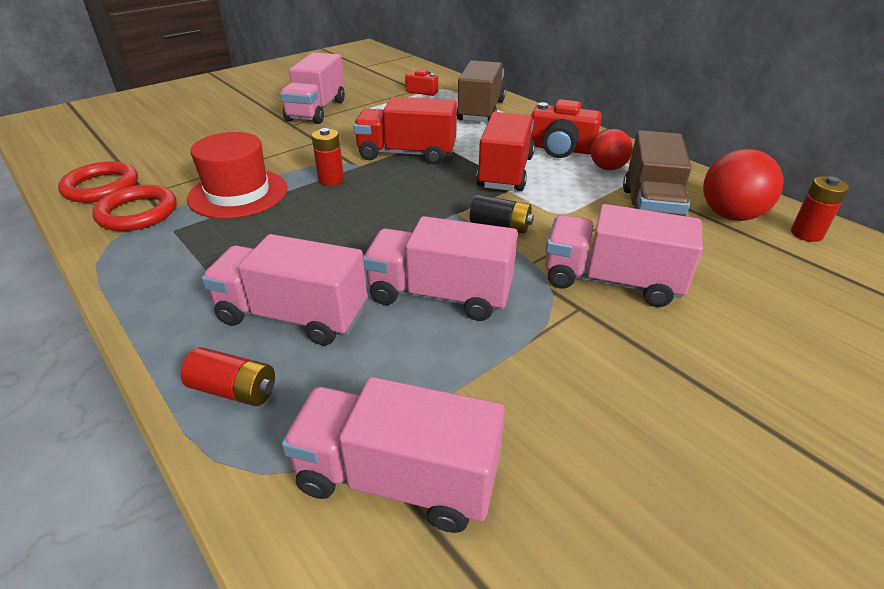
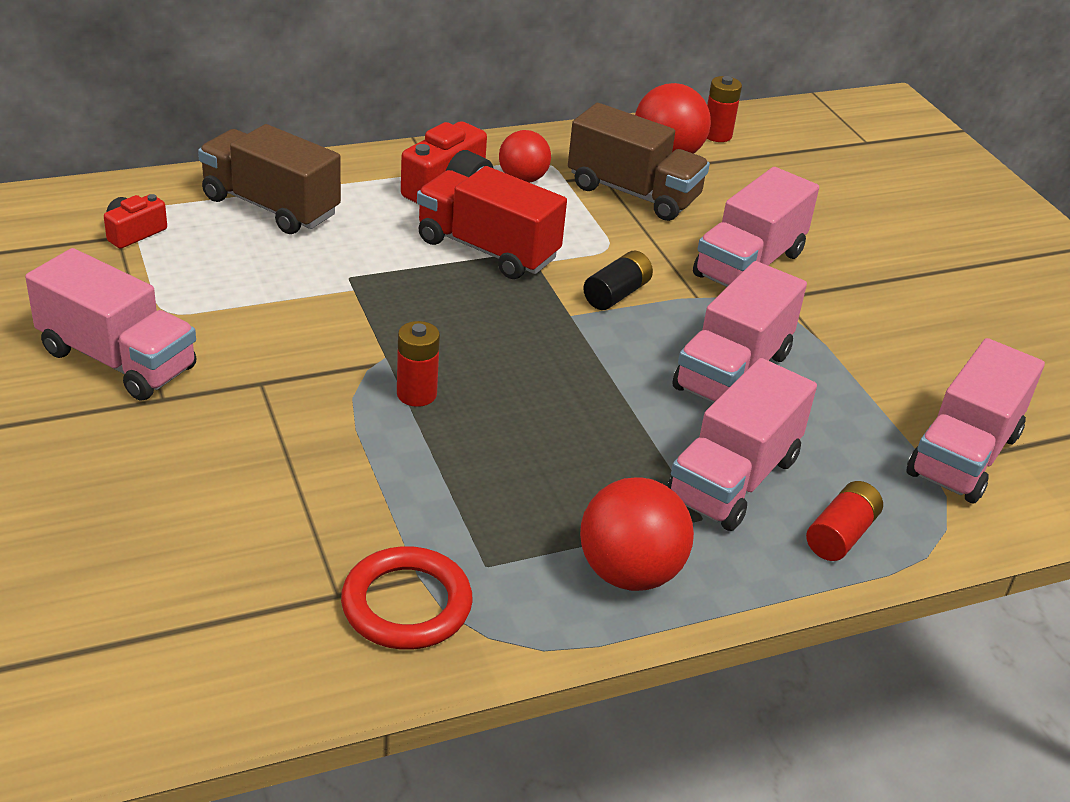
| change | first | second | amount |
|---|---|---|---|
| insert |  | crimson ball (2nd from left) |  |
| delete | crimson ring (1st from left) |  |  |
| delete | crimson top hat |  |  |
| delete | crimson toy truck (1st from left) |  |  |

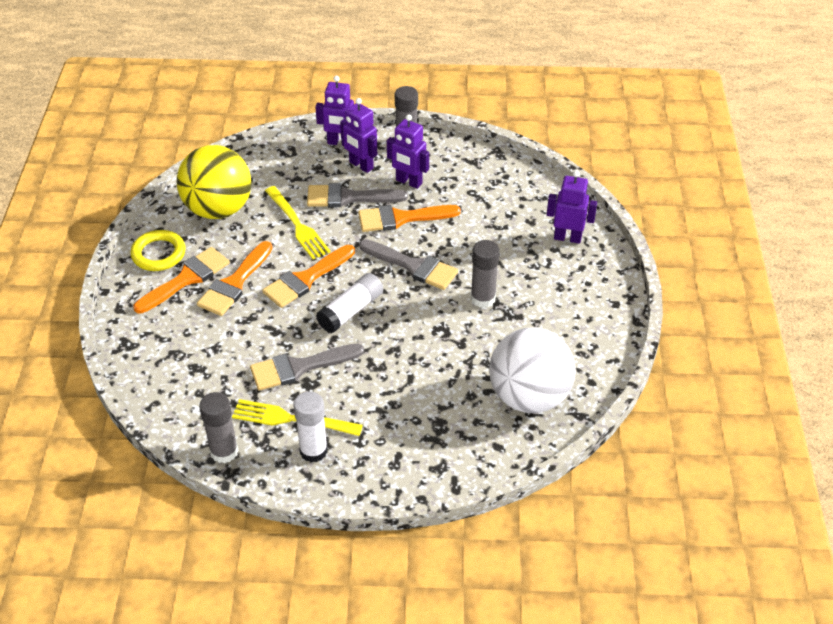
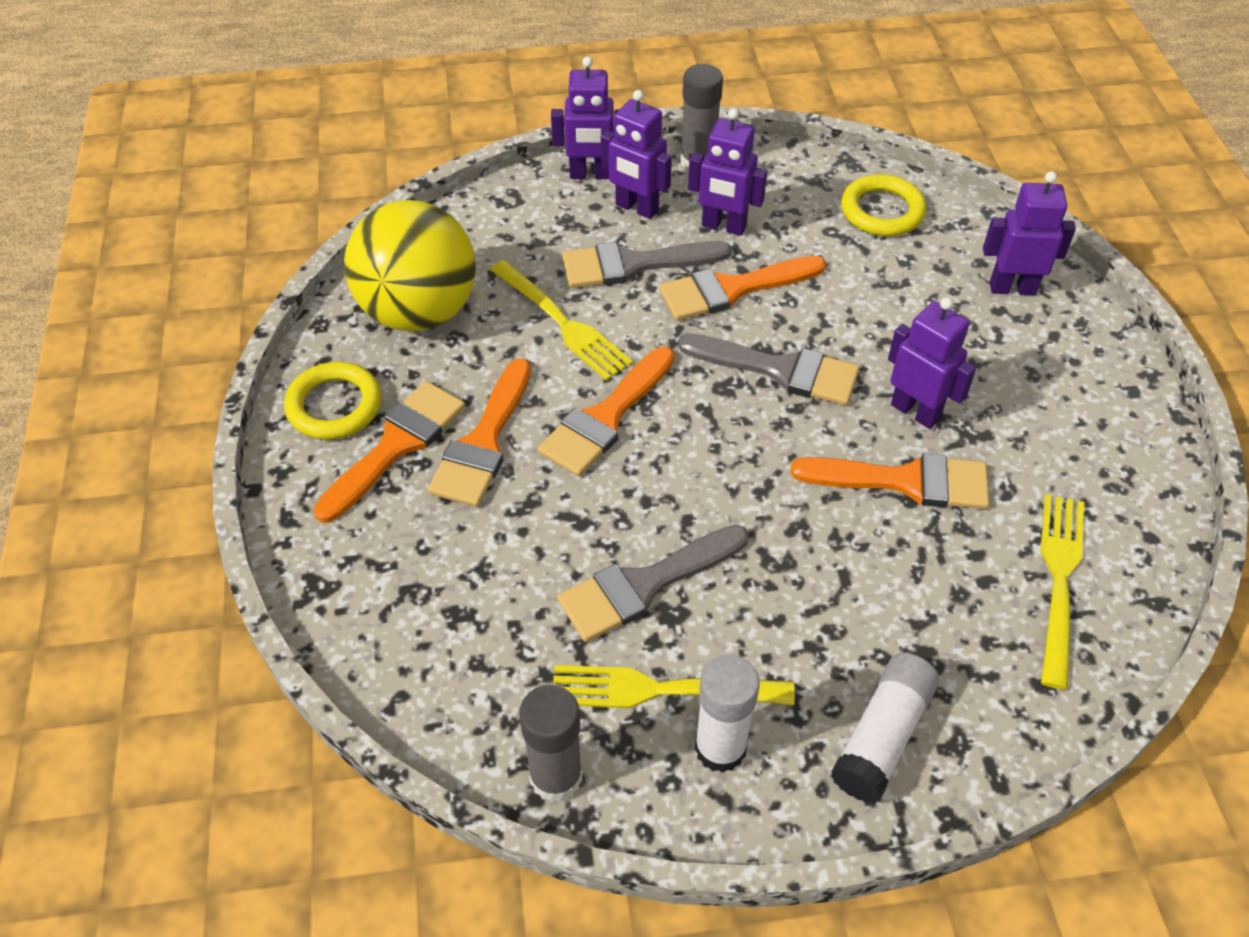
| change | first | second | amount |
|---|---|---|---|
| insert |  | orange paint brush (5th from left) |  |
| move | white glue stick (2nd from left) |  |  |
| insert |  | yellow ring (2nd from left) |  |
| replace | gray glue stick (3rd from left) | violet robot figure (4th from left) |  |
| replace | white ball | yellow fork (3rd from left) |  |

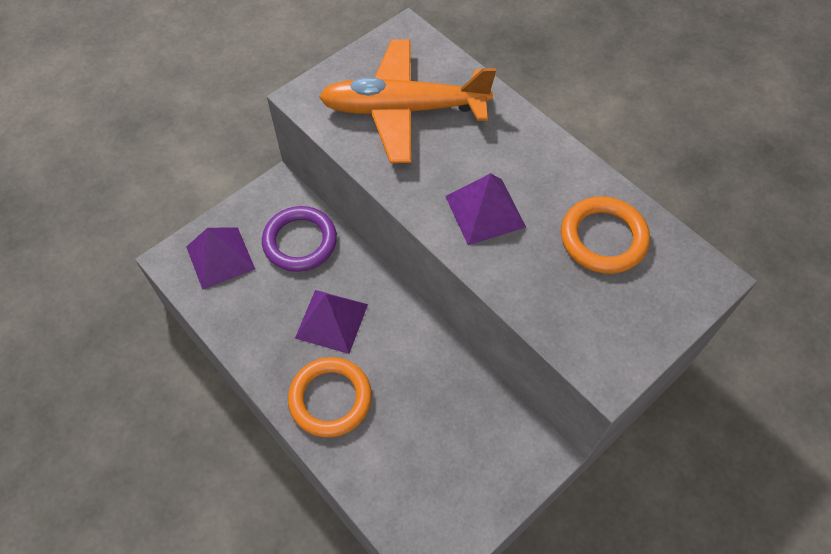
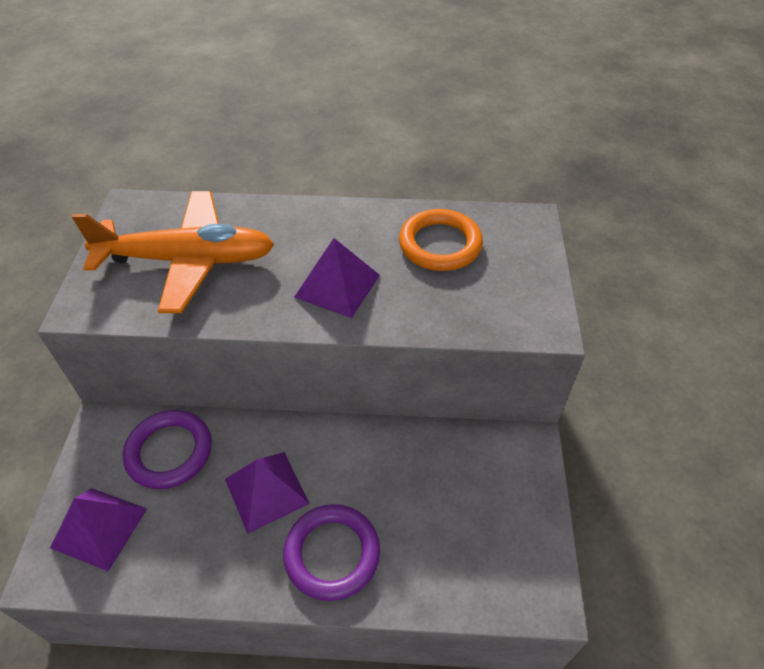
| change | first | second | amount |
|---|---|---|---|
| rotate | orange toy plane |  | 135 degrees counterclockwise |
| recolor | orange ring (1st from left) | violet ring (2nd from left) |  |

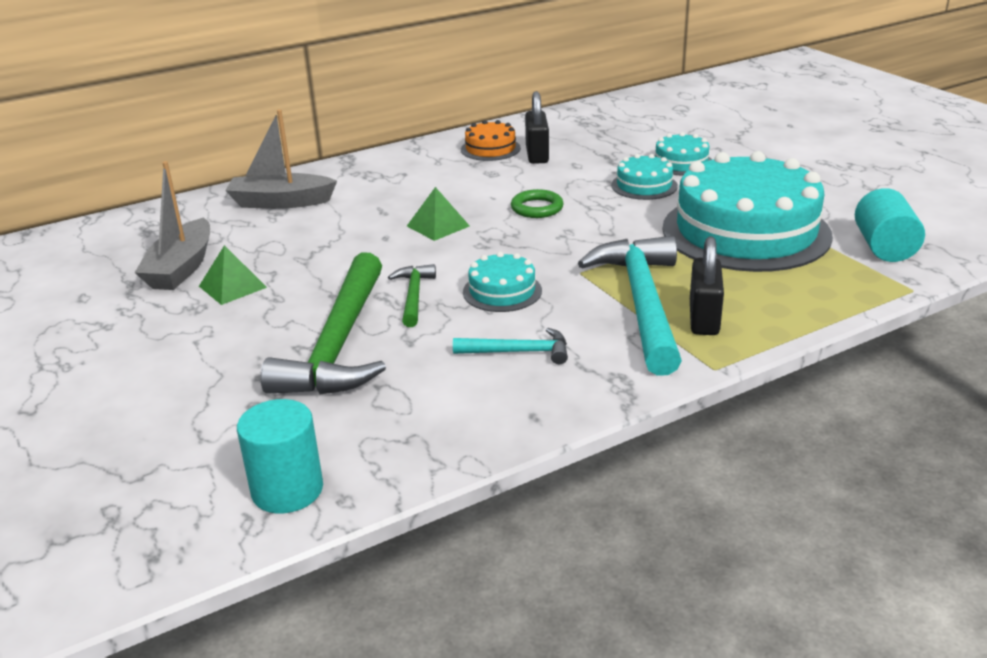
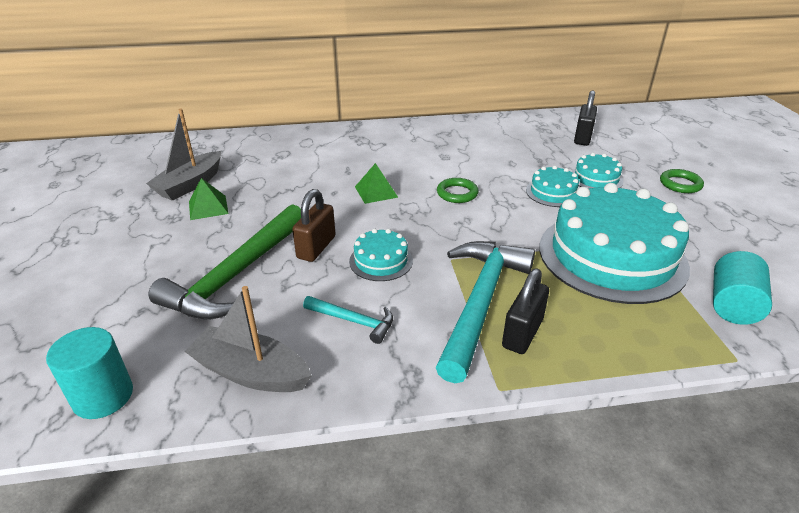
| change | first | second | amount |
|---|---|---|---|
| move | gray sailboat (2nd from left) |  |  |
| replace | leaf-green hammer (2nd from left) | brown small lock |  |
| move | jet-black small lock (1st from left in the first image) | jet-black small lock (2nd from left) |  |
| insert |  | leaf-green ring (2nd from left) |  |
| delete | orange cake |  |  |

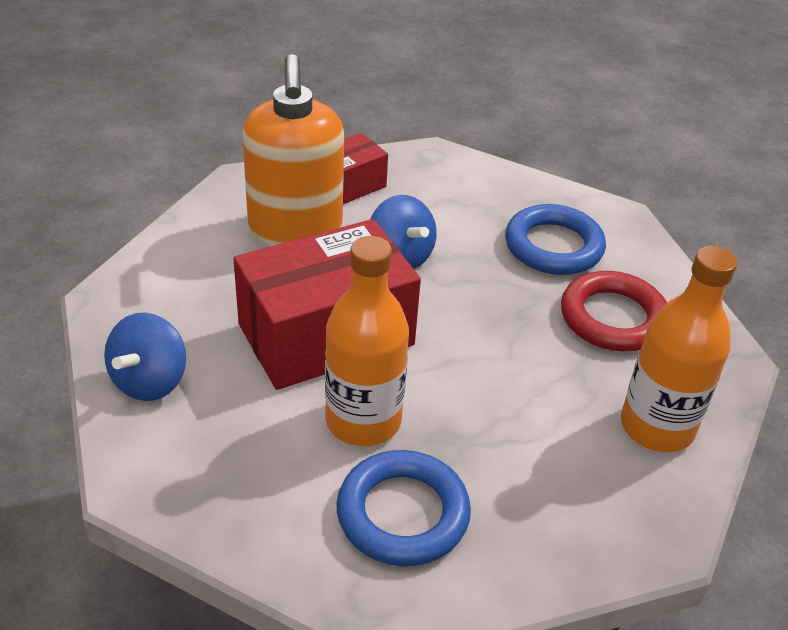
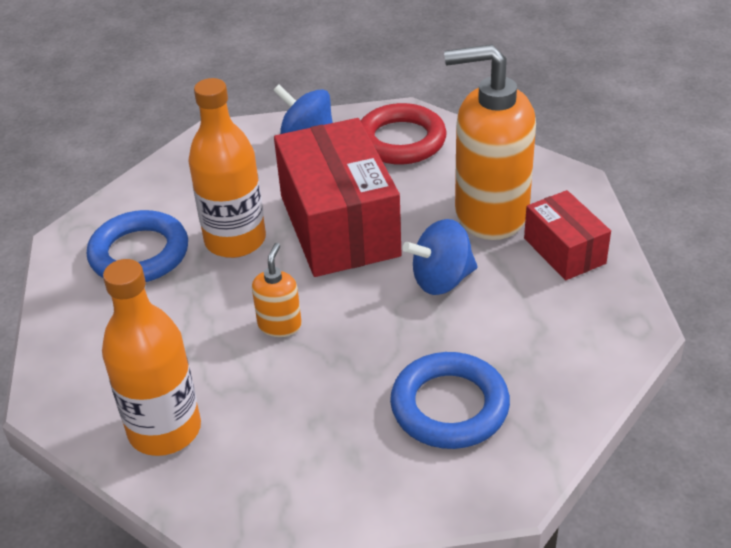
| change | first | second | amount |
|---|---|---|---|
| insert |  | orange soap pump (1st from left) |  |
| move | crimson ring |  |  |

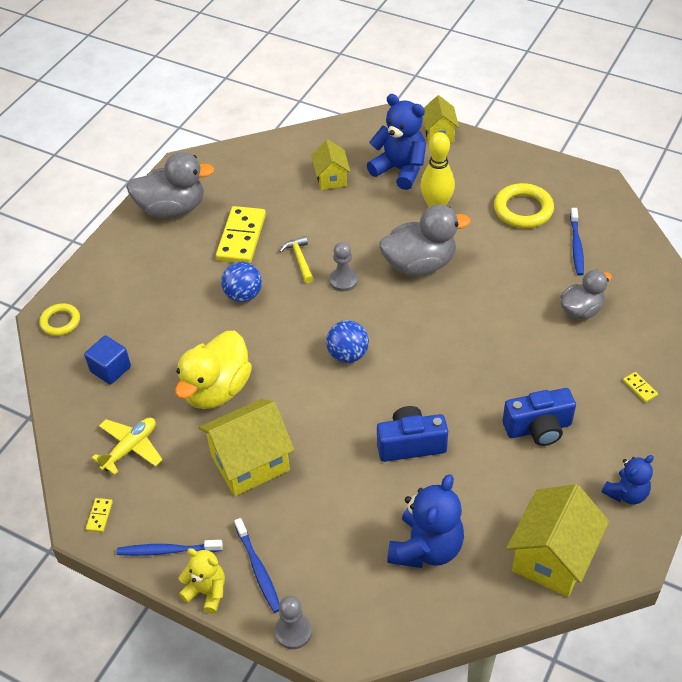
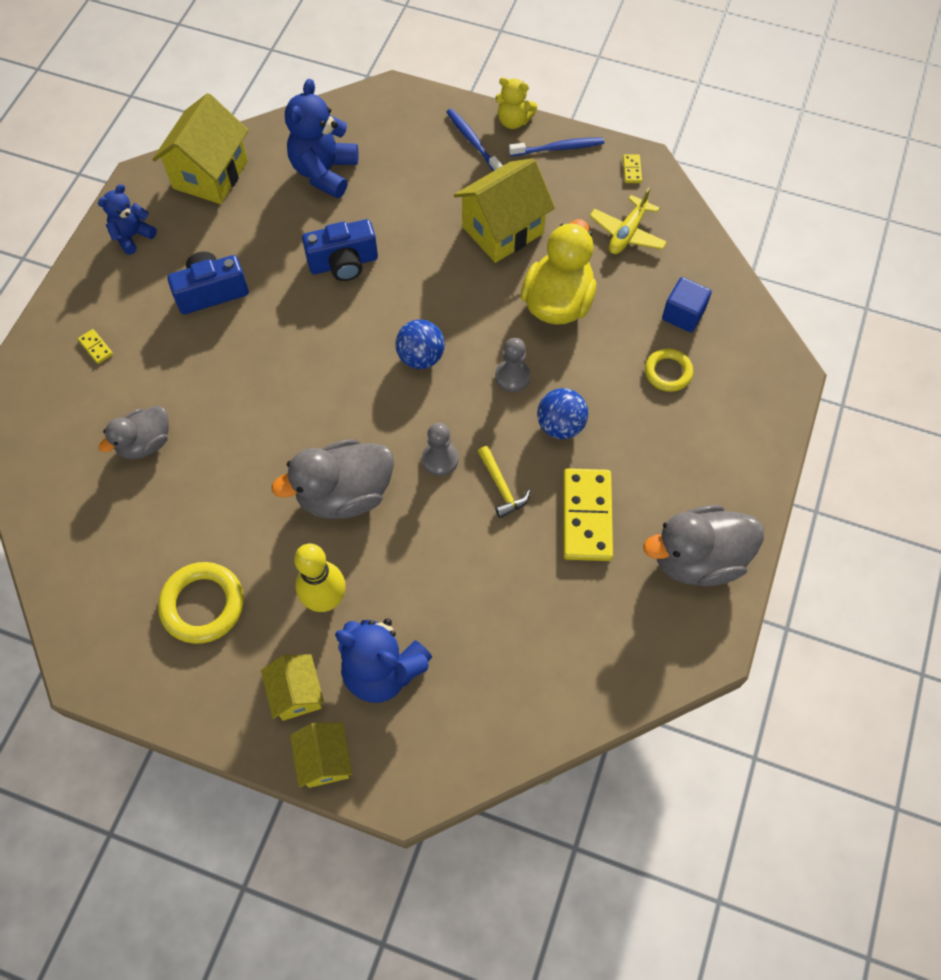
| change | first | second | amount |
|---|---|---|---|
| move | yellow house (2nd from left) |  |  |
| move | gray chess pawn (1st from left in the first image) | gray chess pawn (2nd from left) |  |
| move | yellow ring (1st from left in the first image) | yellow ring (2nd from left) |  |
| delete | blue dental brush (3rd from left) |  |  |

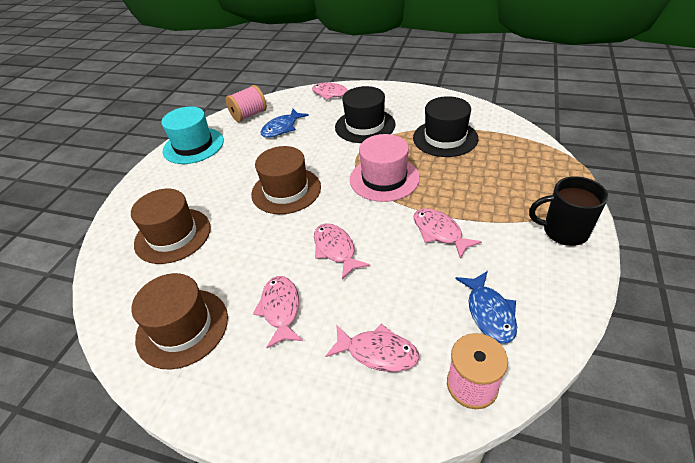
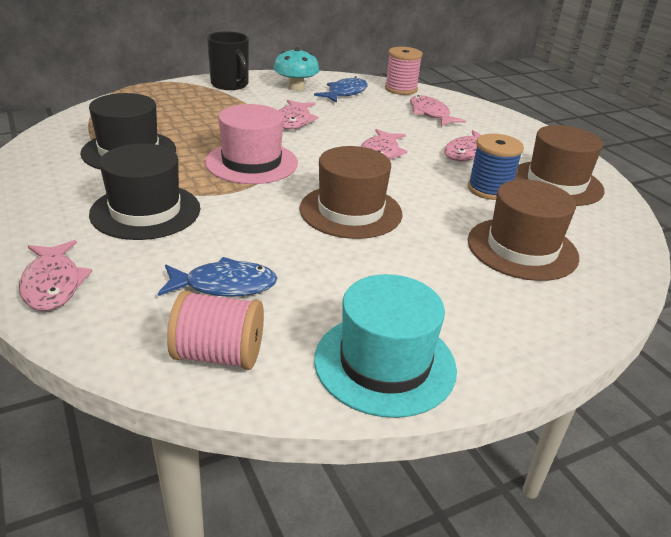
| change | first | second | amount |
|---|---|---|---|
| insert |  | turquoise fungus |  |
| insert |  | blue reel of thread |  |

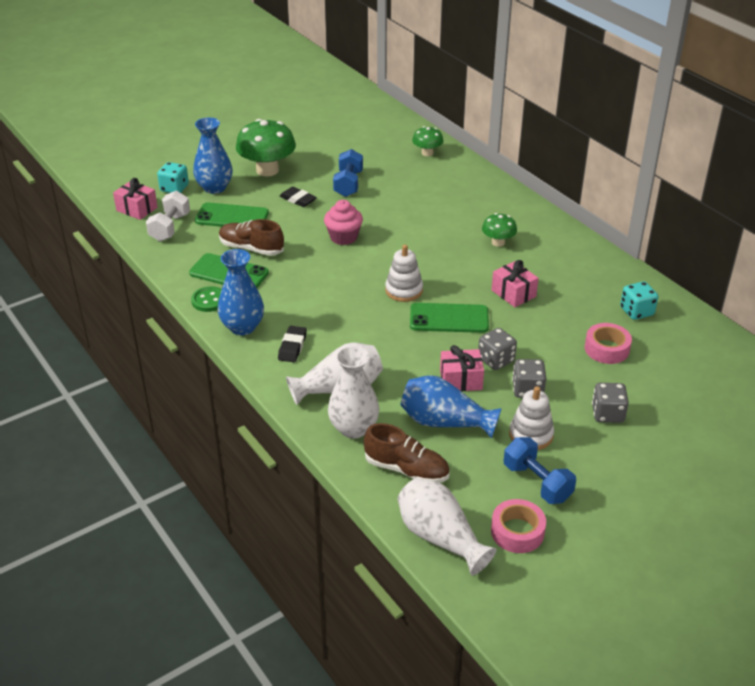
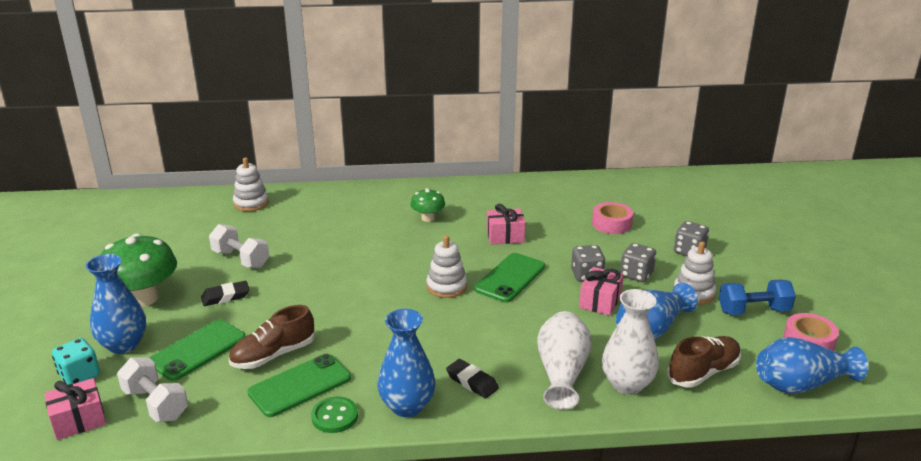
| change | first | second | amount |
|---|---|---|---|
| recolor | blue free weight (1st from left) | white free weight (2nd from left) |  |
| replace | leaf-green fungus (2nd from left) | white stacking toy (1st from left) |  |
| recolor | white vase (3rd from left) | blue vase (4th from left) |  |
| delete | pink cupcake |  |  |
| delete | turquoise game die (2nd from left) |  |  |

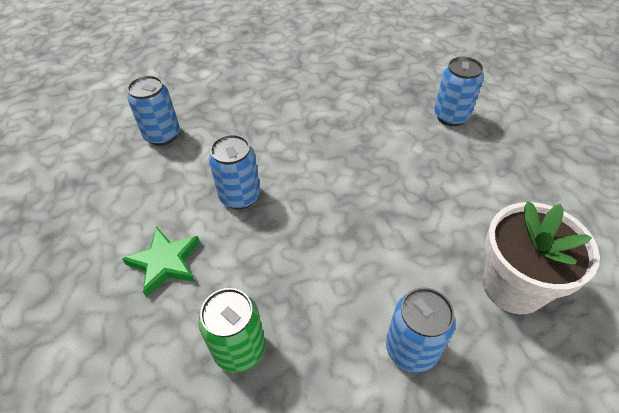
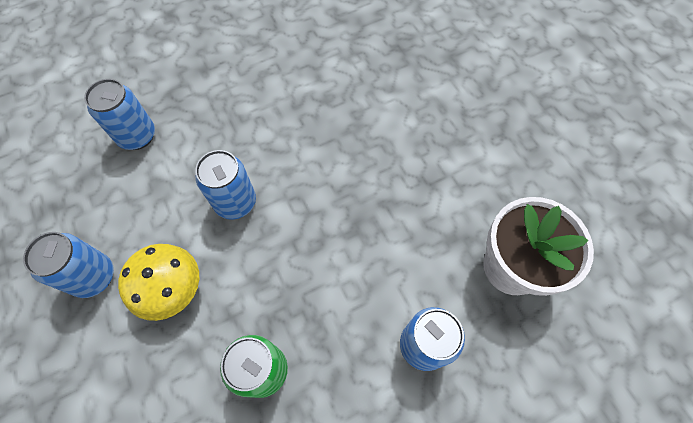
| change | first | second | amount |
|---|---|---|---|
| move | blue tin (4th from left in the first image) | blue tin (1st from left) |  |
| replace | leaf-green five-pointed star | yellow fungus |  |

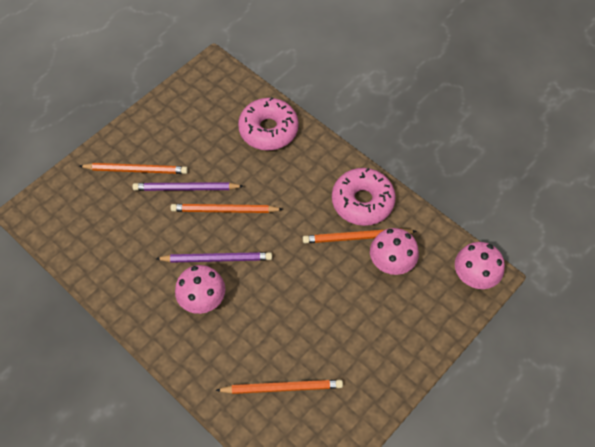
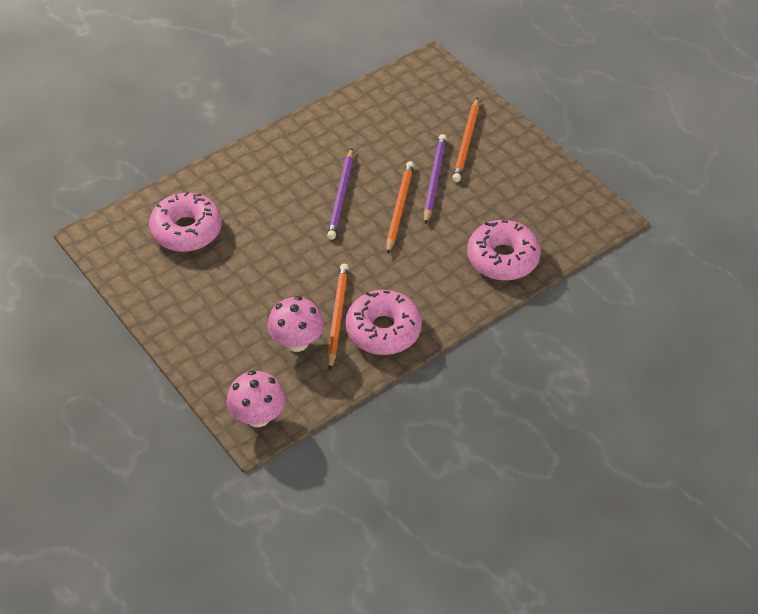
| change | first | second | amount |
|---|---|---|---|
| replace | orange pencil (3rd from left) | pink glazed donut (1st from left) |  |
| delete | pink fungus (1st from left) |  |  |

